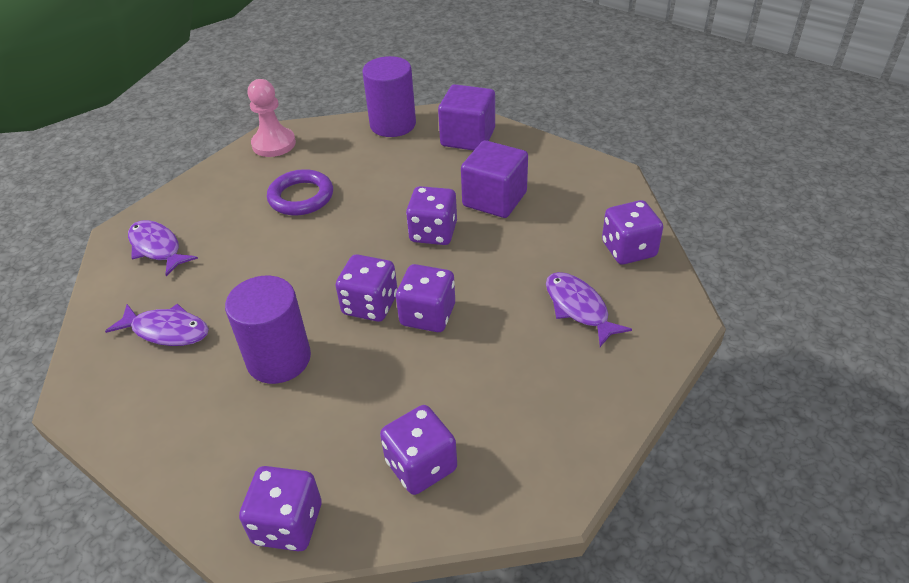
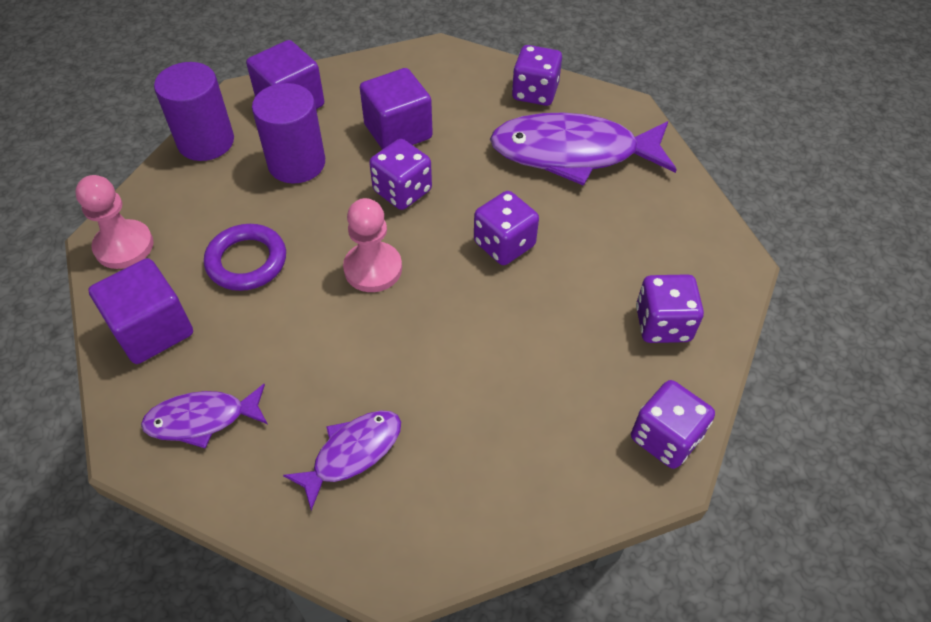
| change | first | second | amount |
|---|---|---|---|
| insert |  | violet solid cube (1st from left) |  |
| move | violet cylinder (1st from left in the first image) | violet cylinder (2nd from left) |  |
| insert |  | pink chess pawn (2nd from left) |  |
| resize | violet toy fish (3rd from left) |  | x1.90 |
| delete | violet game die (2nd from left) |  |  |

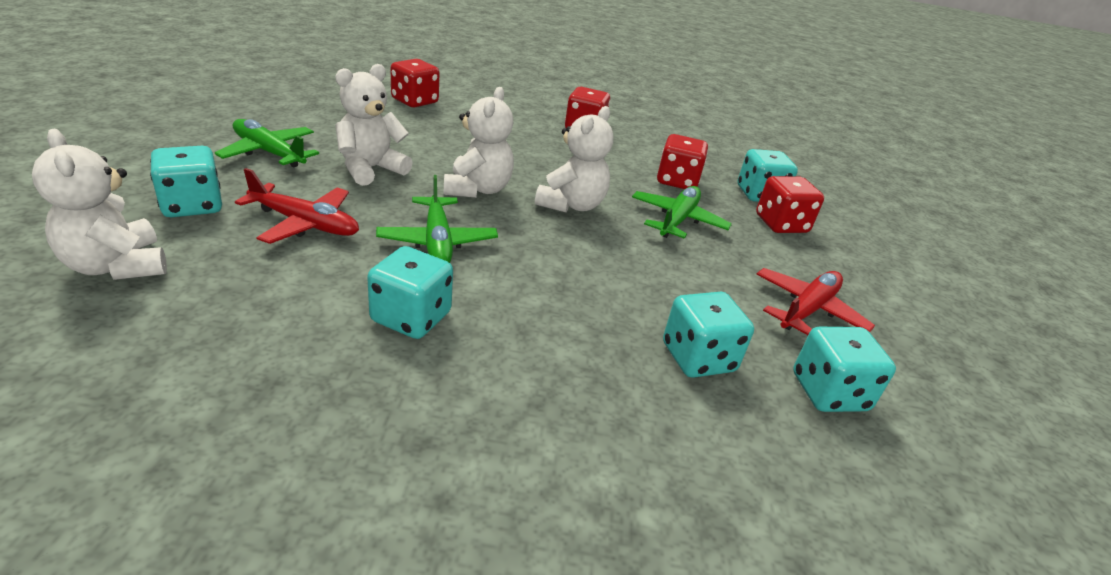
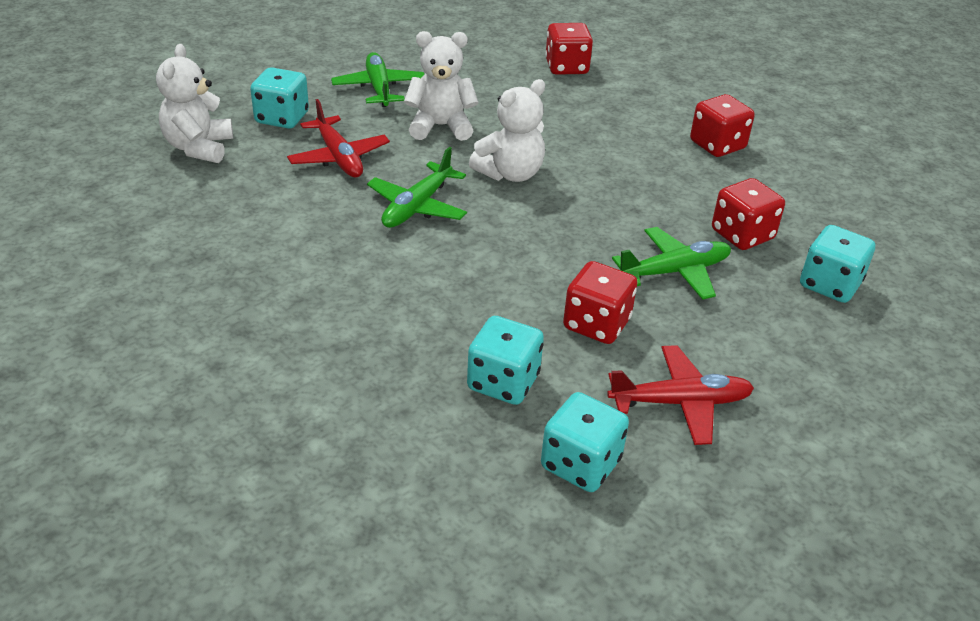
| change | first | second | amount |
|---|---|---|---|
| move | crimson game die (4th from left in the first image) | crimson game die (2nd from left) |  |
| delete | turquoise game die (2nd from left) |  |  |
| delete | white teddy (4th from left) |  |  |

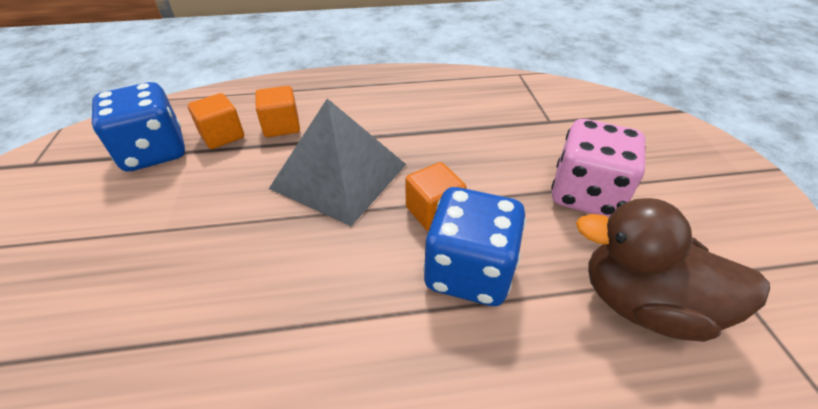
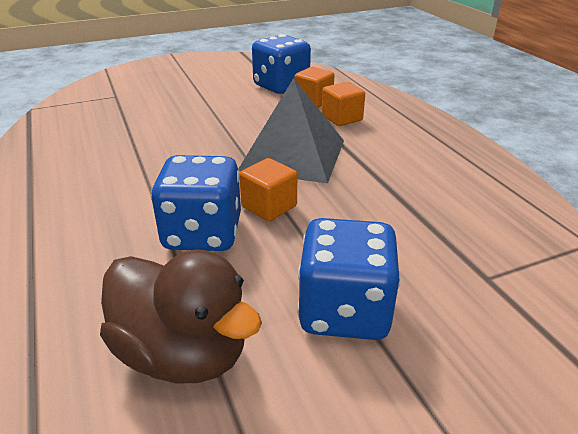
| change | first | second | amount |
|---|---|---|---|
| rotate | brown rubber duck |  | 120 degrees clockwise |
| recolor | pink game die | blue game die (3rd from left) |  |

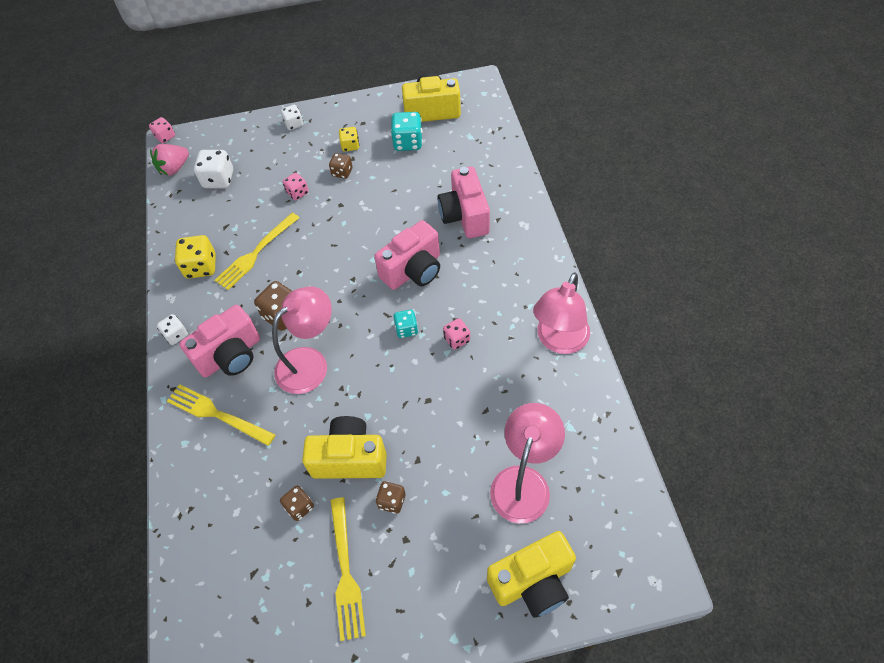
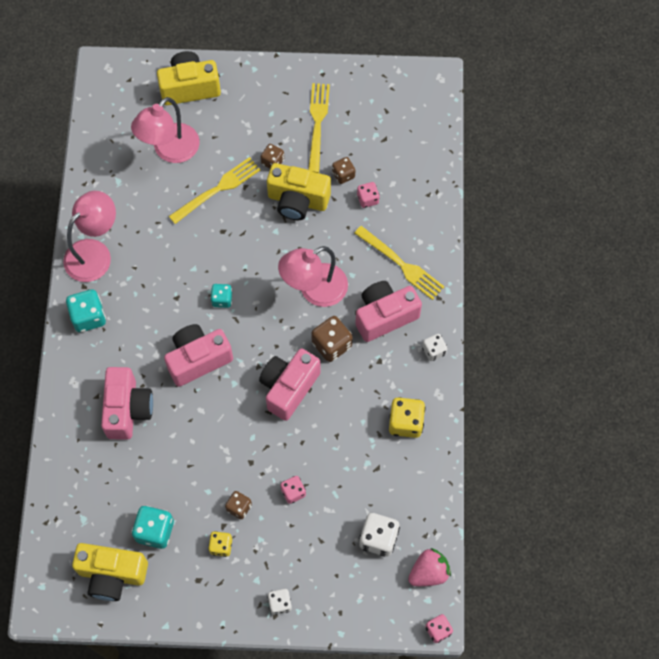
| change | first | second | amount |
|---|---|---|---|
| insert |  | turquoise game die (1st from left) |  |
| move | yellow fork (2nd from left in the first image) | yellow fork (1st from left) |  |
| insert |  | pink compact camera (3rd from left) |  |
| move | pink game die (3rd from left in the first image) | pink game die (2nd from left) |  |

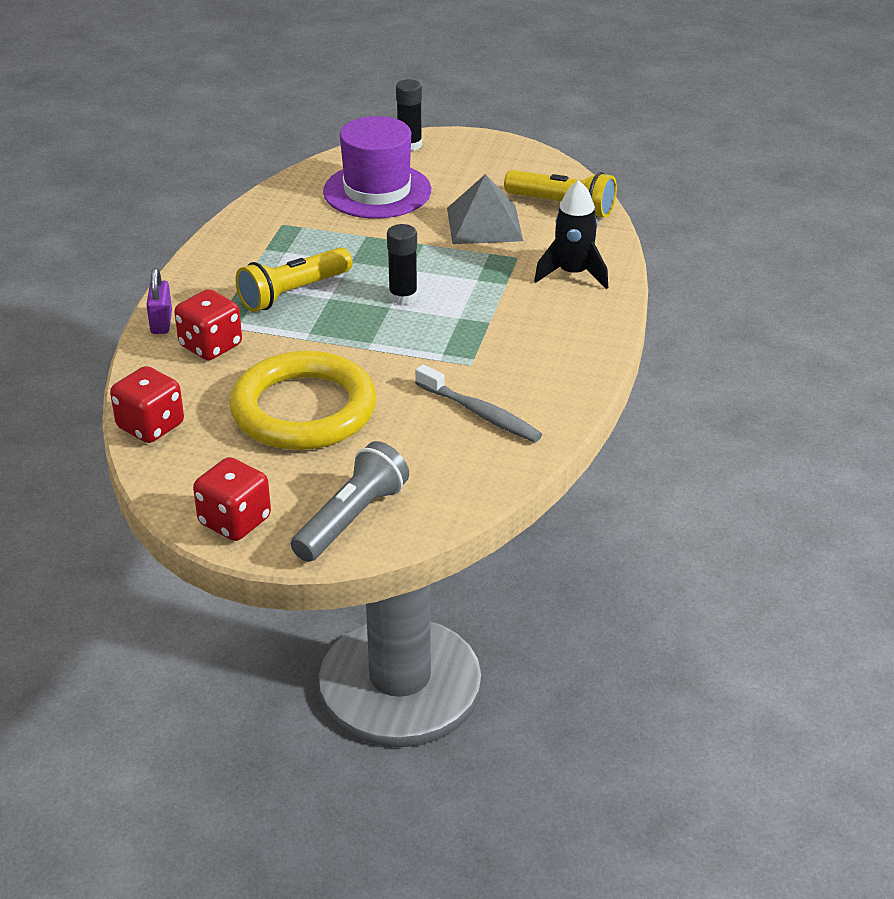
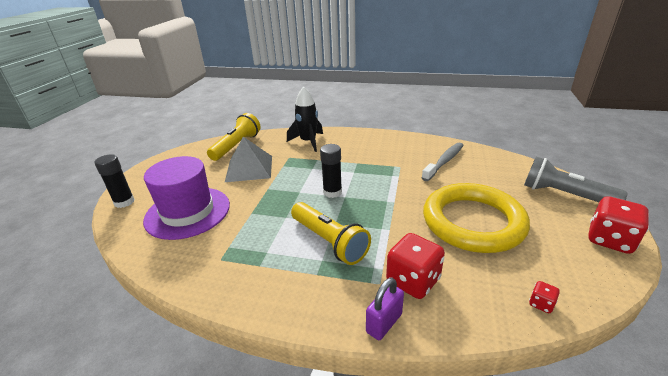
| change | first | second | amount |
|---|---|---|---|
| rotate | violet small lock |  | 45 degrees counterclockwise |
| resize | crimson game die (1st from left in the first image) | crimson game die (2nd from left) | x0.45 |

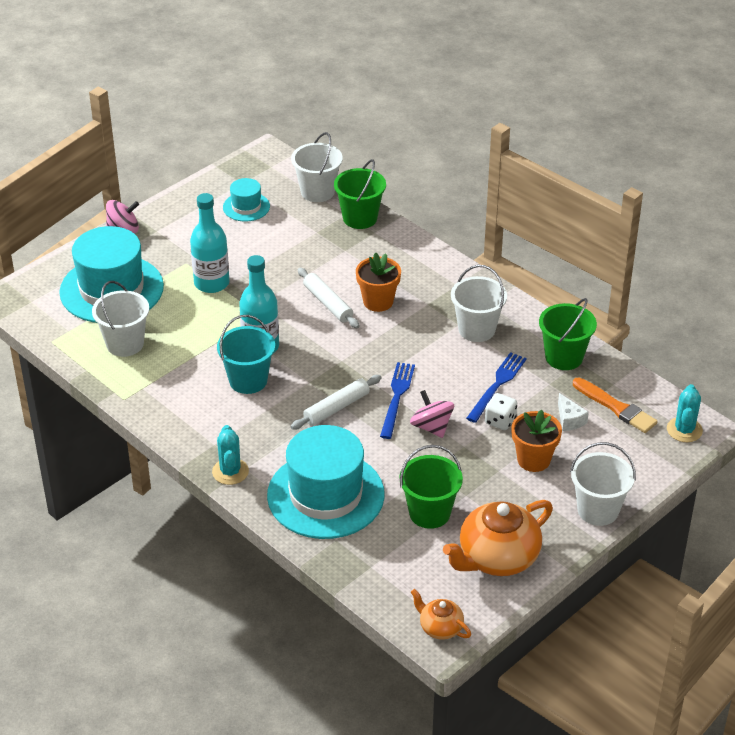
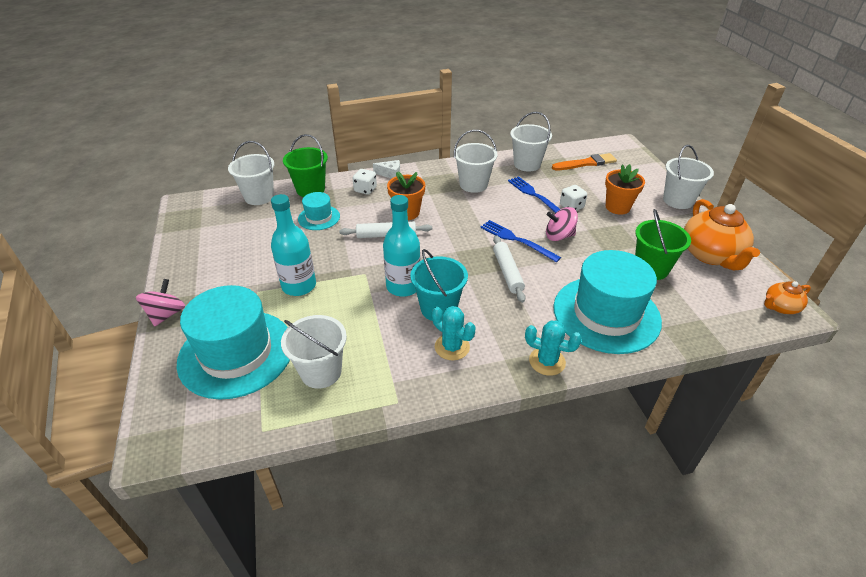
| change | first | second | amount |
|---|---|---|---|
| move | turquoise top hat (2nd from left) |  |  |
| insert |  | white game die (1st from left) |  |
| move | white piece of cheese |  |  |
| move | turquoise saguaro cactus (2nd from left in the first image) | turquoise saguaro cactus (1st from left) |  |
| recolor | leaf-green bucket (3rd from left) | white bucket (4th from left) |  |

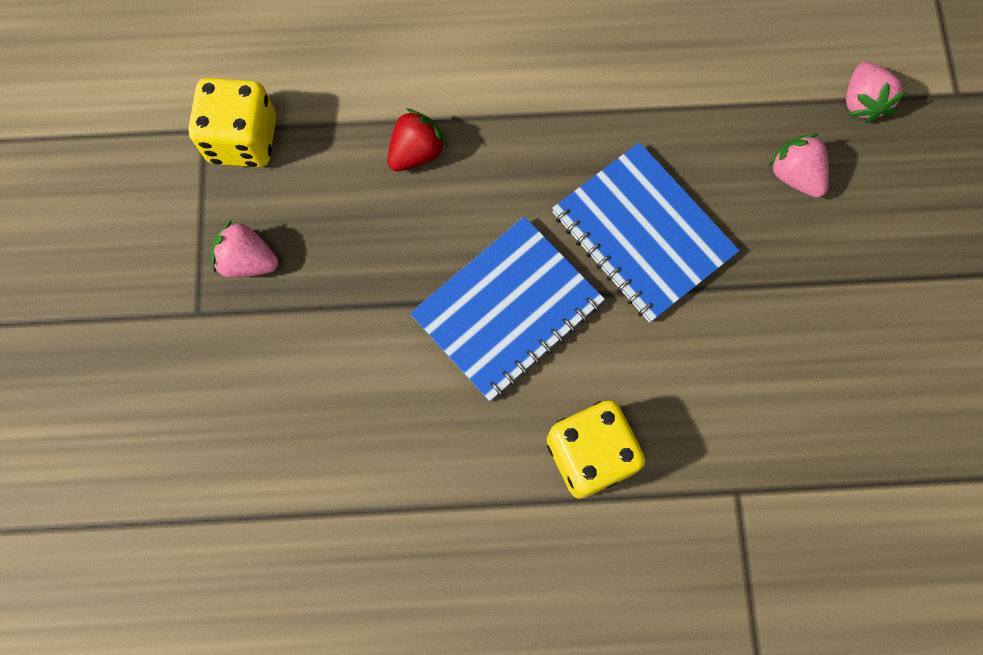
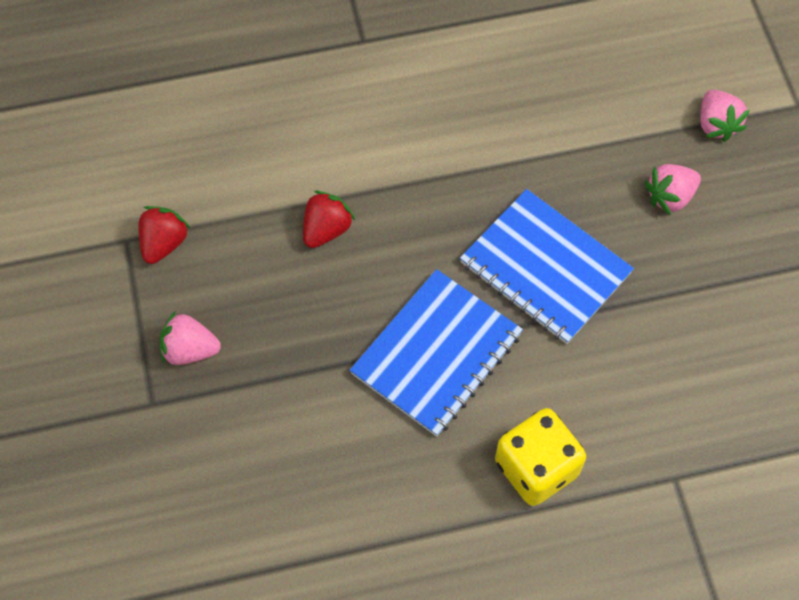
| change | first | second | amount |
|---|---|---|---|
| replace | yellow game die (1st from left) | crimson berry (1st from left) |  |
| rotate | pink berry (2nd from left) |  | 75 degrees counterclockwise |

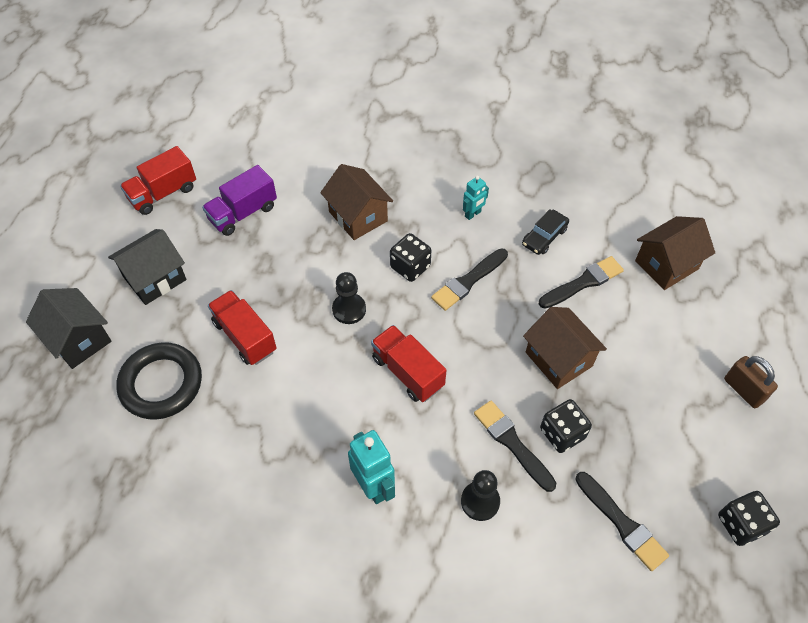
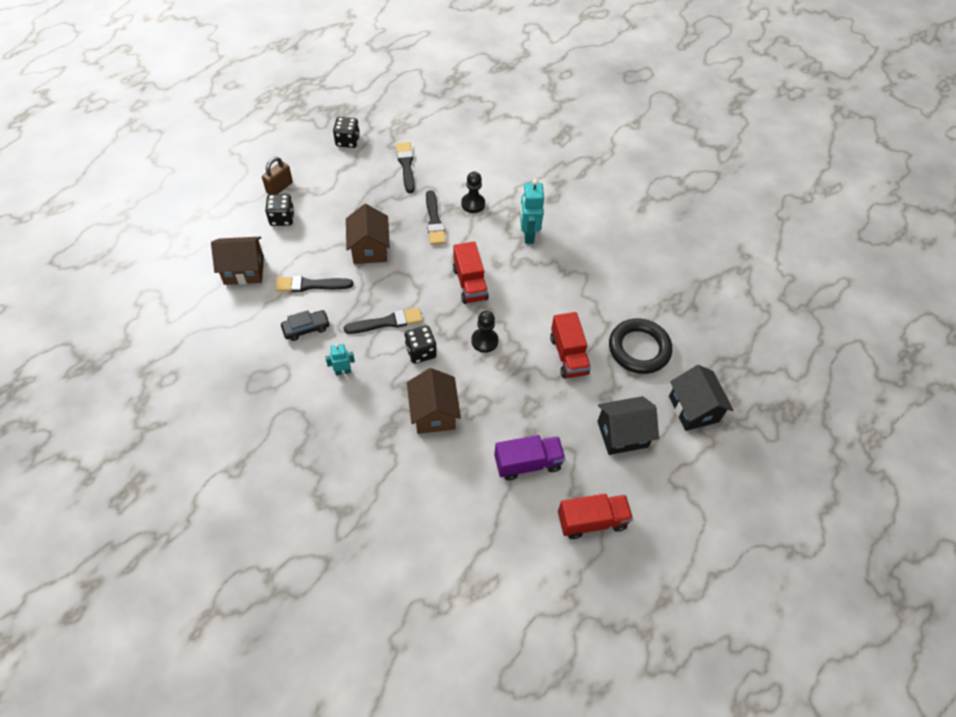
| change | first | second | amount |
|---|---|---|---|
| rotate | brown small lock |  | 45 degrees clockwise |
| move | jet-black game die (2nd from left in the first image) | jet-black game die (1st from left) |  |

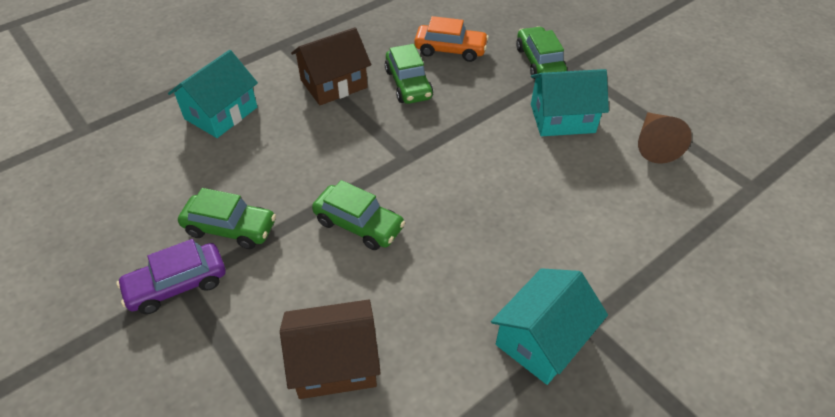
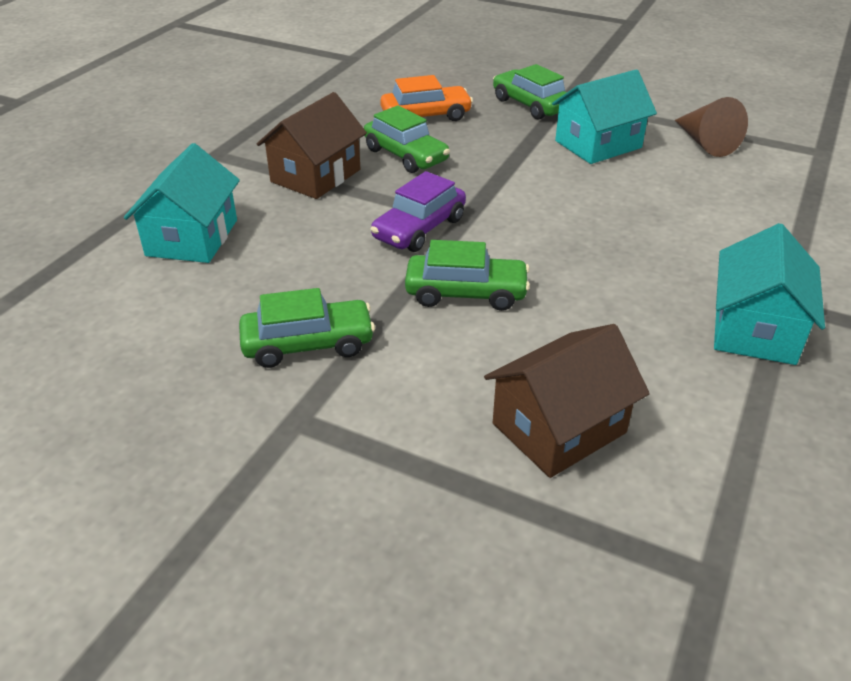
| change | first | second | amount |
|---|---|---|---|
| move | violet automobile |  |  |

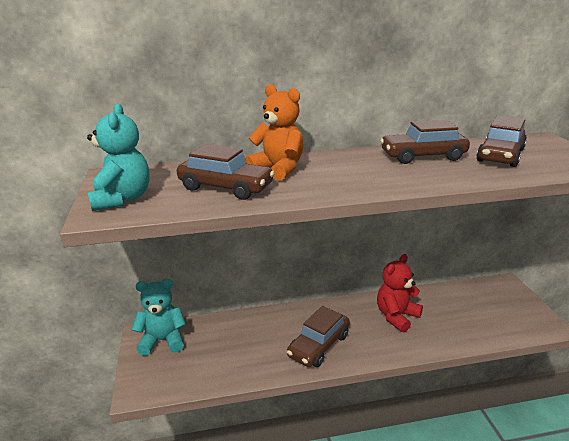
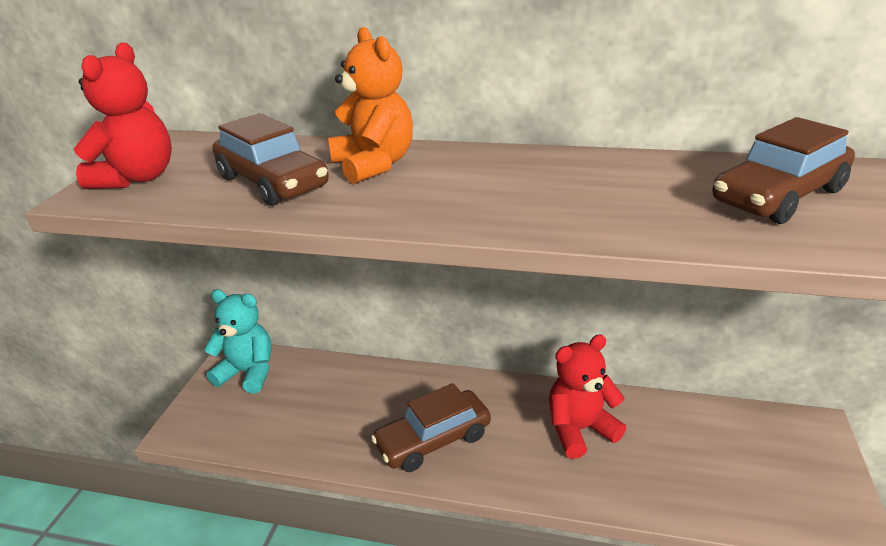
| change | first | second | amount |
|---|---|---|---|
| recolor | turquoise teddy (1st from left) | crimson teddy (1st from left) |  |
| delete | brown automobile (3rd from left) |  |  |

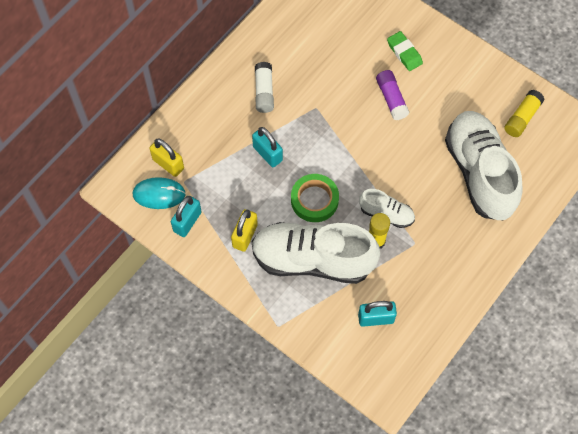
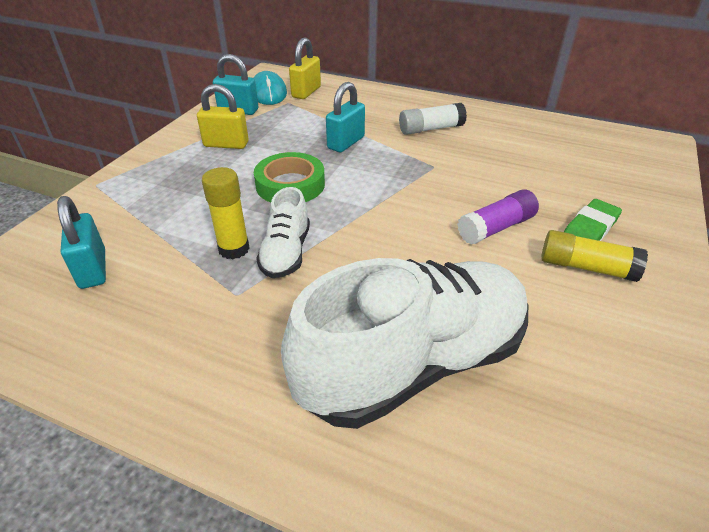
| change | first | second | amount |
|---|---|---|---|
| move | yellow glue stick (2nd from left) |  |  |
| delete | white shoe (1st from left) |  |  |

